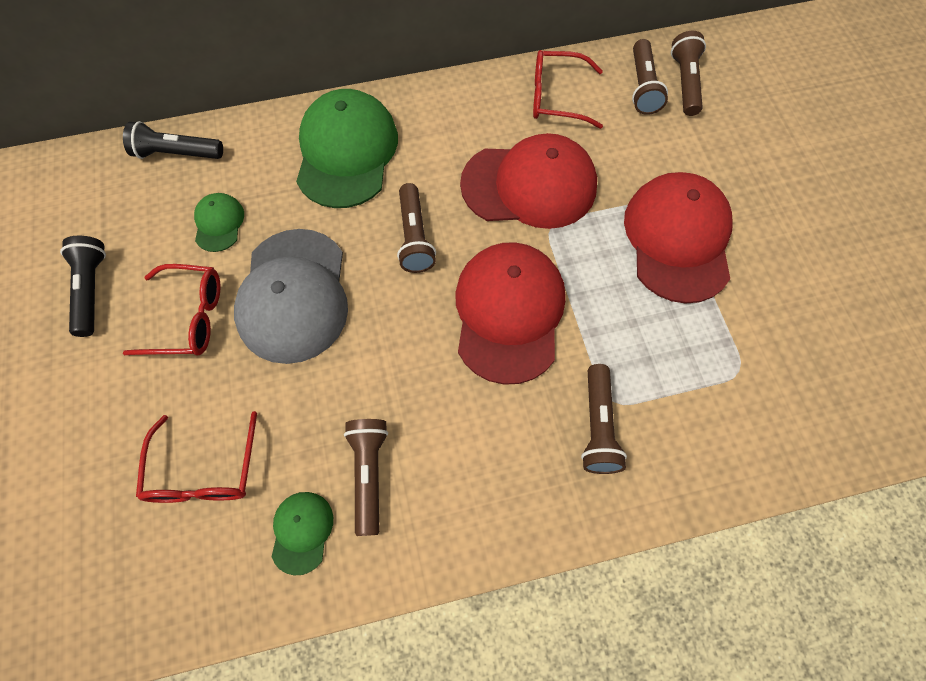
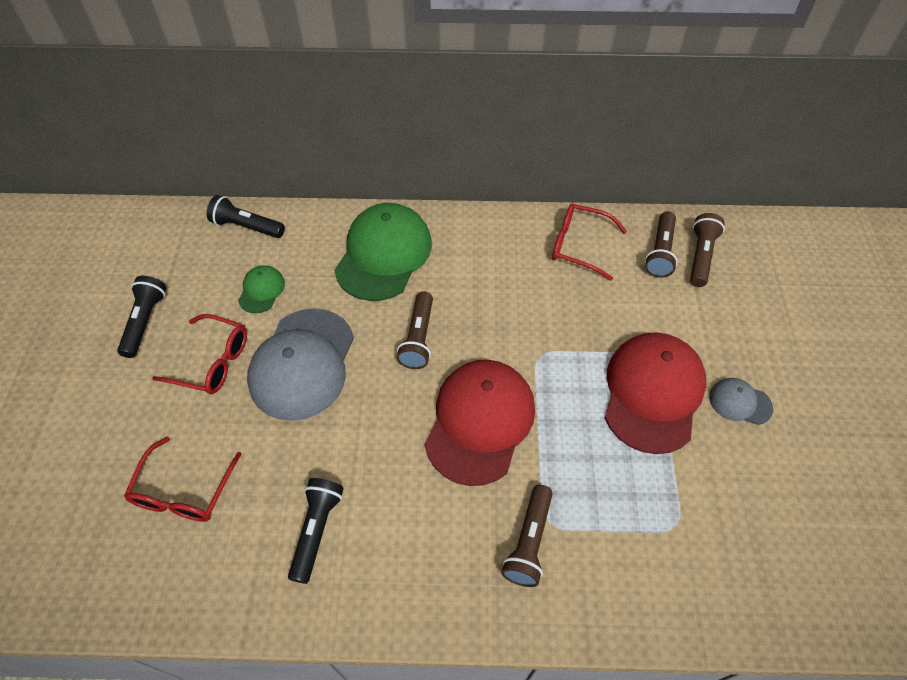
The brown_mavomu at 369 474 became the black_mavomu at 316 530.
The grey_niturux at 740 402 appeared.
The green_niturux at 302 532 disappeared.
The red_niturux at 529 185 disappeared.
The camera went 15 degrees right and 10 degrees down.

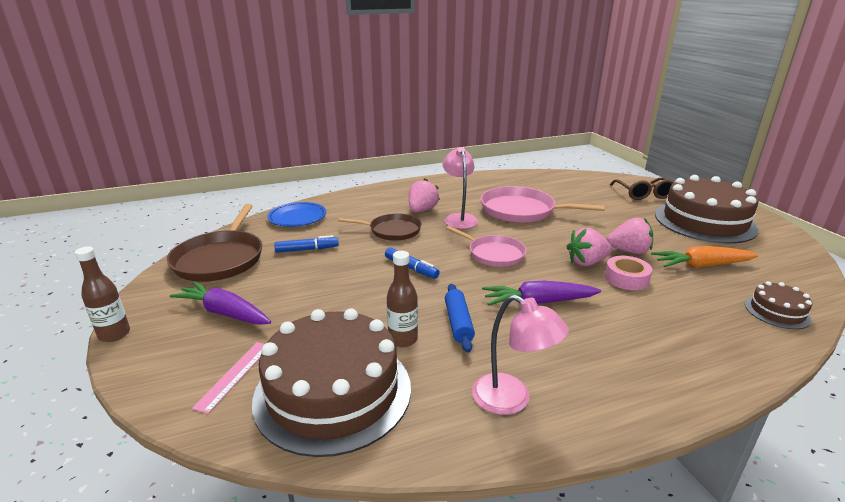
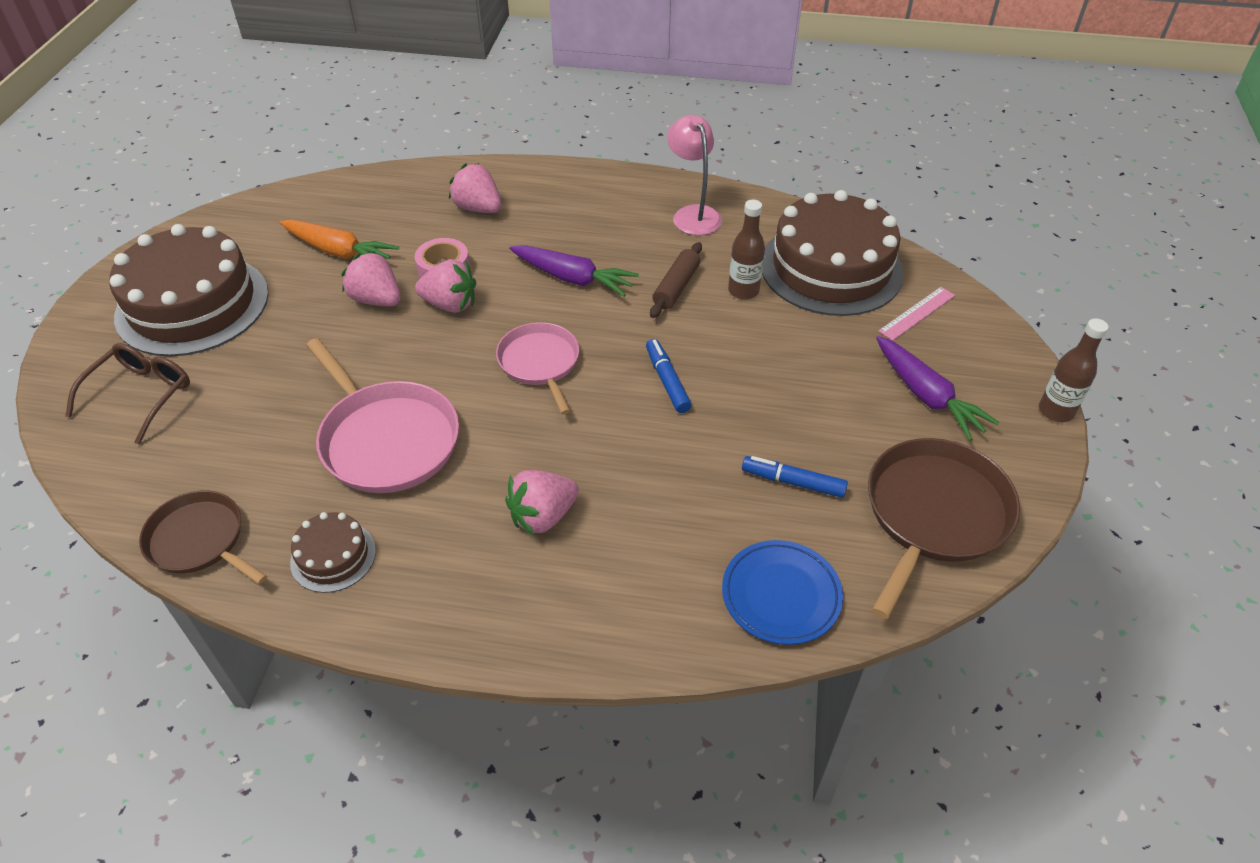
The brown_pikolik moved from 392 230 to 199 540.
The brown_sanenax moved from 777 311 to 333 556.
The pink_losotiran at 478 208 appeared.
The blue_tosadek at 458 323 became the brown_tosadek at 676 287.
The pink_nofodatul at 459 218 disappeared.
The camera went 150 degrees left and 20 degrees up.

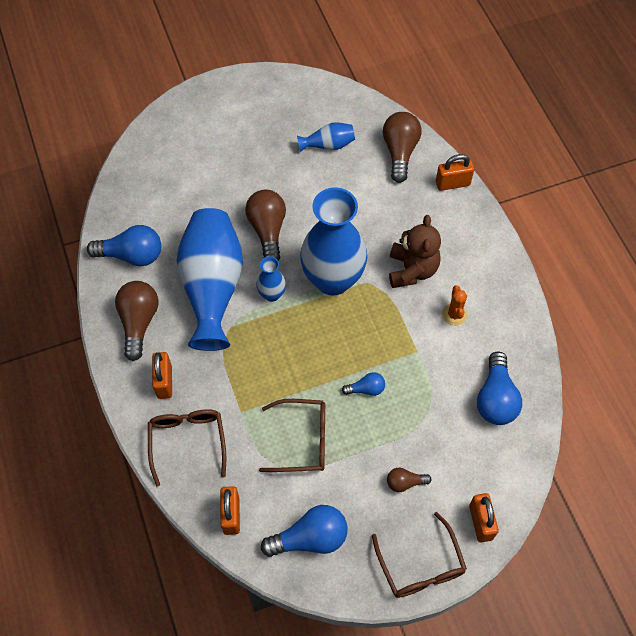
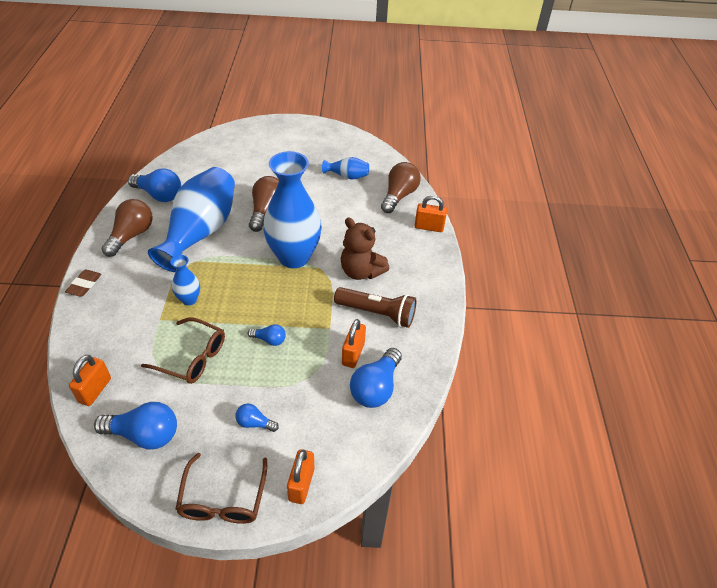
The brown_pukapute at 84 285 appeared.
The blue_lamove moved from 272 294 to 189 299.
The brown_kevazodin at 405 482 became the blue_kevazodin at 254 423.
The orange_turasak at 454 314 was replaced by the brown_mavomu at 377 313.
The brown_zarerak at 412 270 turned 105 degrees clockwise.
The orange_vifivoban moved from 164 382 to 353 354.
The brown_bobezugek at 187 442 disappeared.
The camera went 20 degrees right and 15 degrees down.

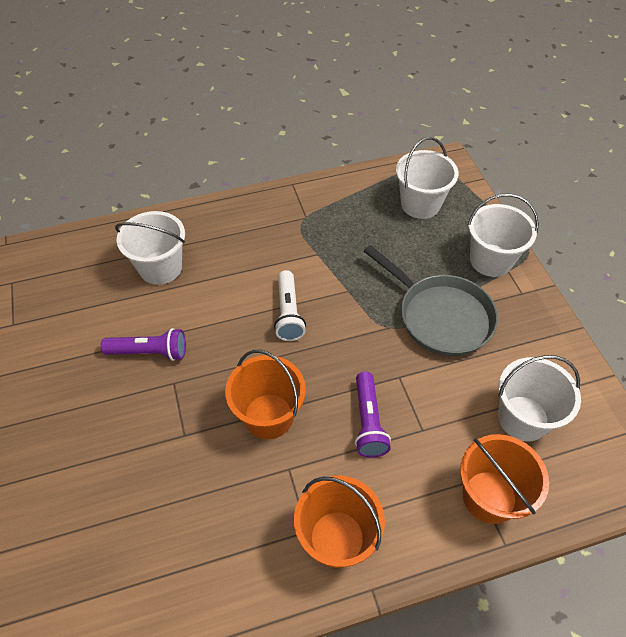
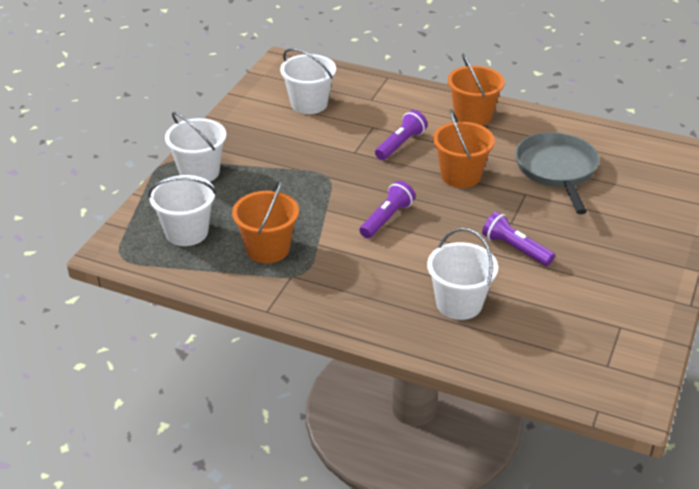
The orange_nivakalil moved from 489 497 to 268 249.
The white_mavomu at 288 313 became the purple_mavomu at 387 219.
The grey_pikolik moved from 440 316 to 557 170.
The camera went 140 degrees left and 15 degrees down.

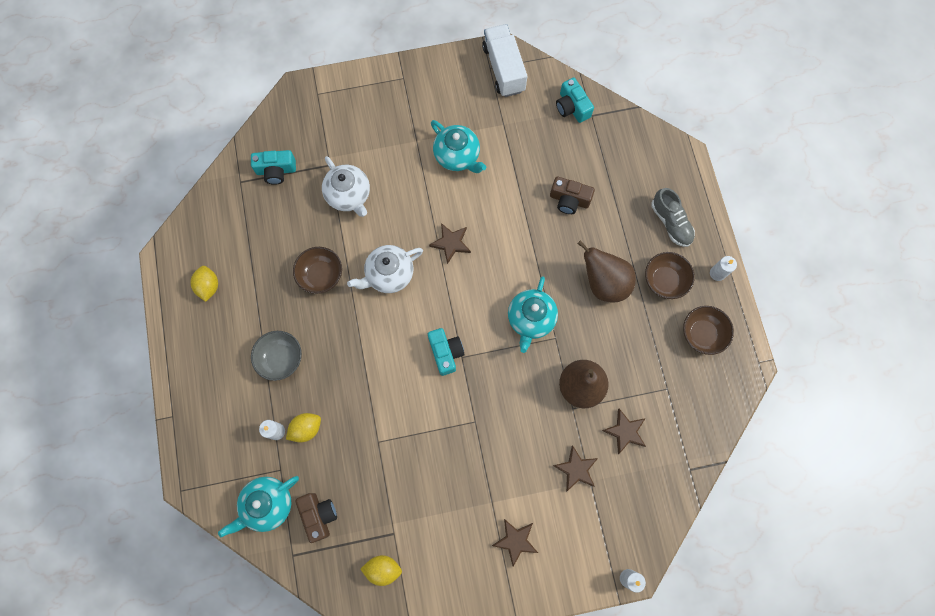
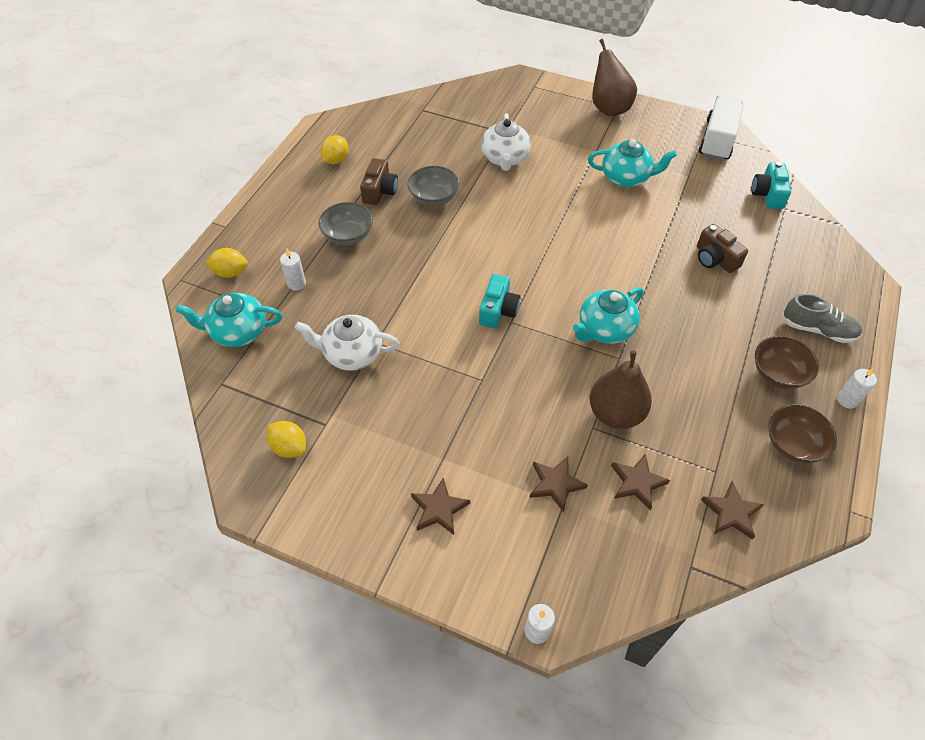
The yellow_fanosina moved from 306 428 to 230 272.
The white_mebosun moved from 389 274 to 352 354.
The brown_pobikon moved from 319 515 to 380 191.
The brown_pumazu at 321 275 became the grey_pumazu at 434 198.
The turquoise_mebosun at 457 156 turned 75 degrees counterclockwise.
The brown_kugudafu moved from 604 283 to 609 108.
The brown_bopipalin moved from 451 243 to 731 512.
The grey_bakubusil at 671 223 turned 75 degrees counterclockwise.
The turquoise_pobikon at 276 171 disappeared.
The camera went 35 degrees right and 20 degrees down.

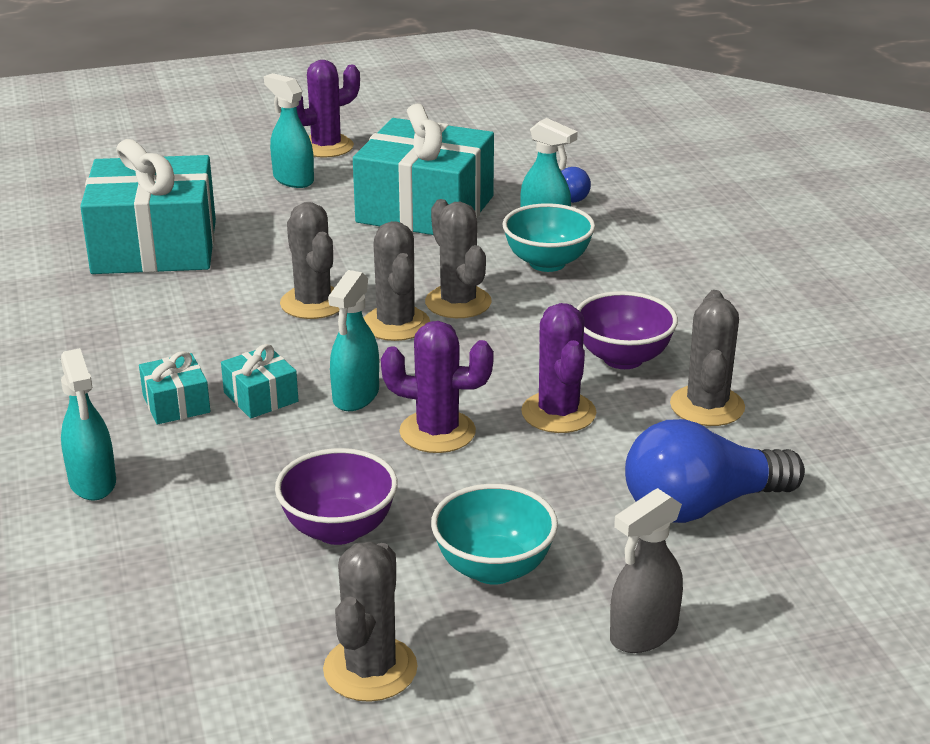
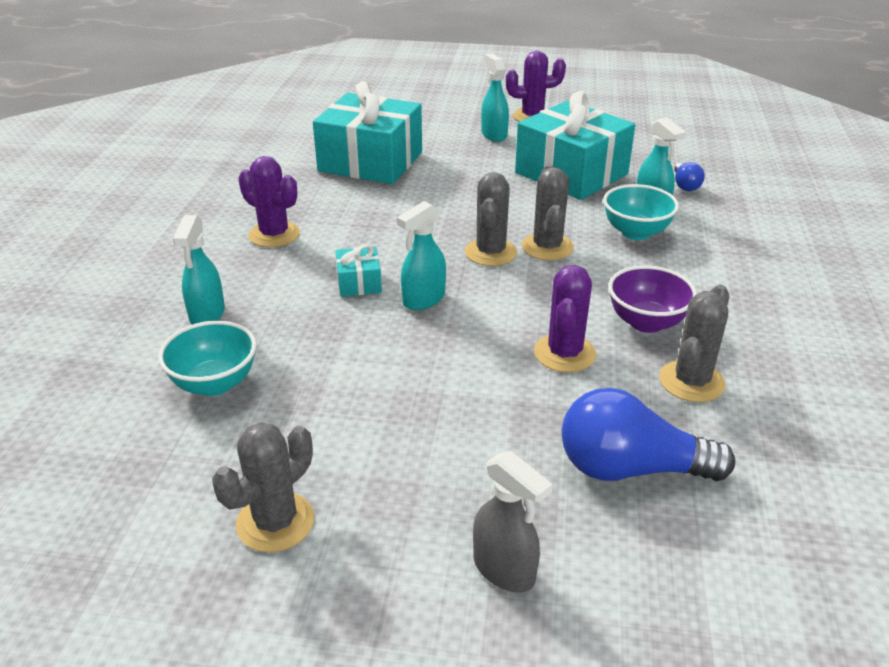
The turquoise_pumazu moved from 493 568 to 215 383.
The purple_turasak moved from 437 432 to 274 234.
The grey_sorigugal at 643 634 turned 120 degrees counterclockwise.
The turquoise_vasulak at 176 404 disappeared.
The purple_pumazu at 339 529 disappeared.
The grey_turasak at 313 303 disappeared.
The camera went 25 degrees right and 5 degrees up.

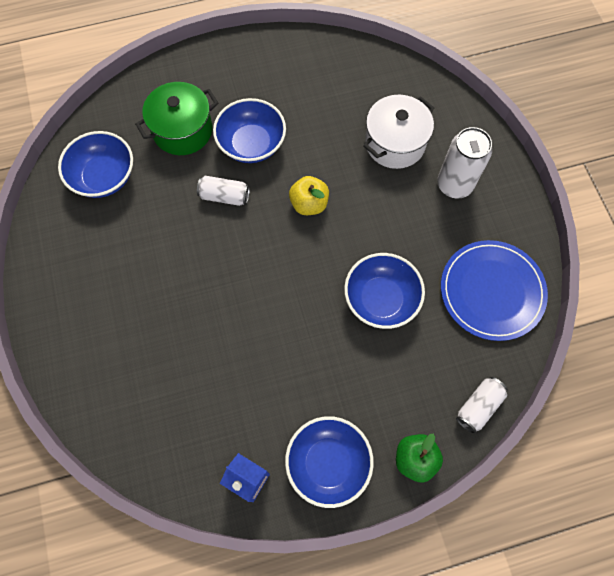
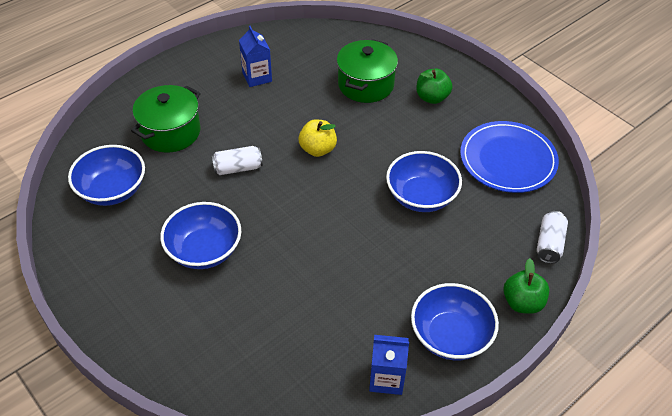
The blue_pumazu moved from 251 144 to 204 250.
The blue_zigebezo at 257 77 appeared.
The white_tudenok at 395 143 became the green_tudenok at 366 85.
The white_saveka at 454 185 was replaced by the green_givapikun at 432 97.
The camera went 25 degrees left and 20 degrees down.

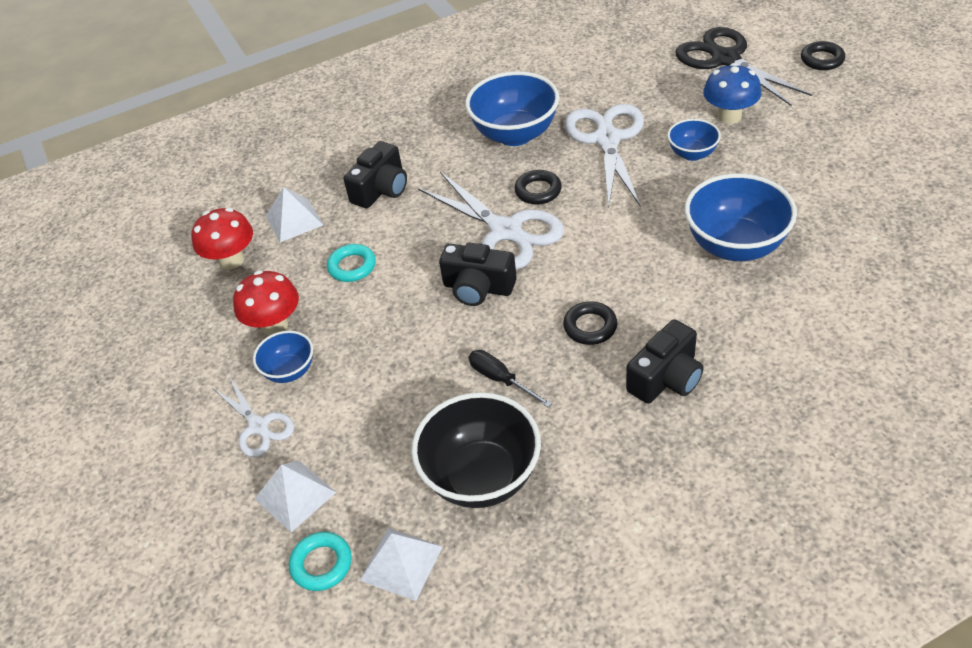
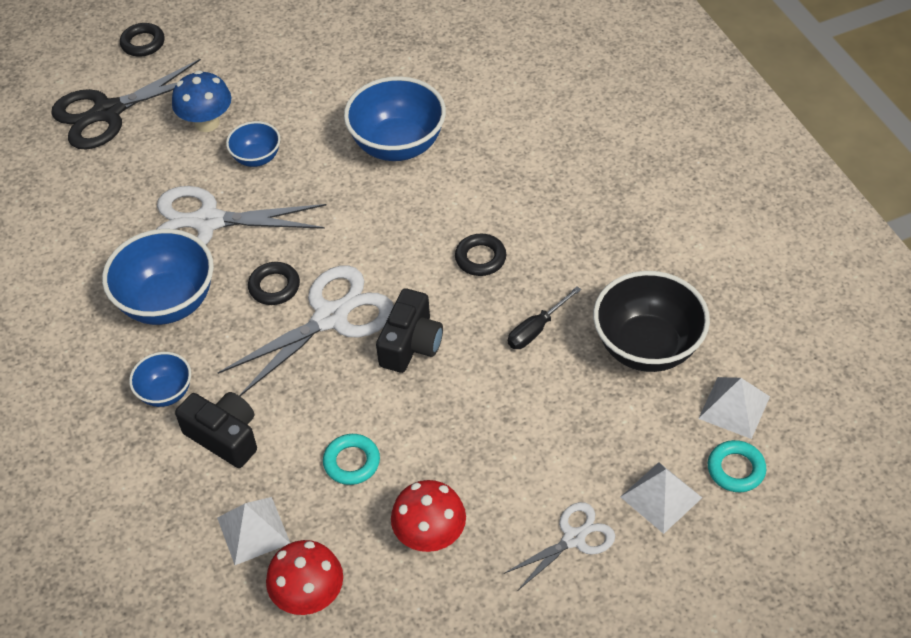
The blue_pumazu moved from 289 371 to 166 393.
The black_pobikon at 666 378 disappeared.
The camera went 90 degrees left and 5 degrees up.

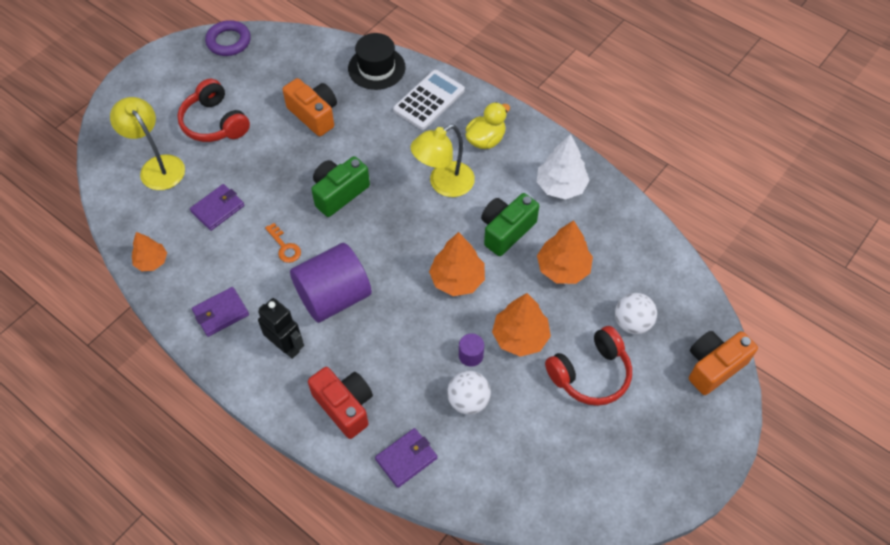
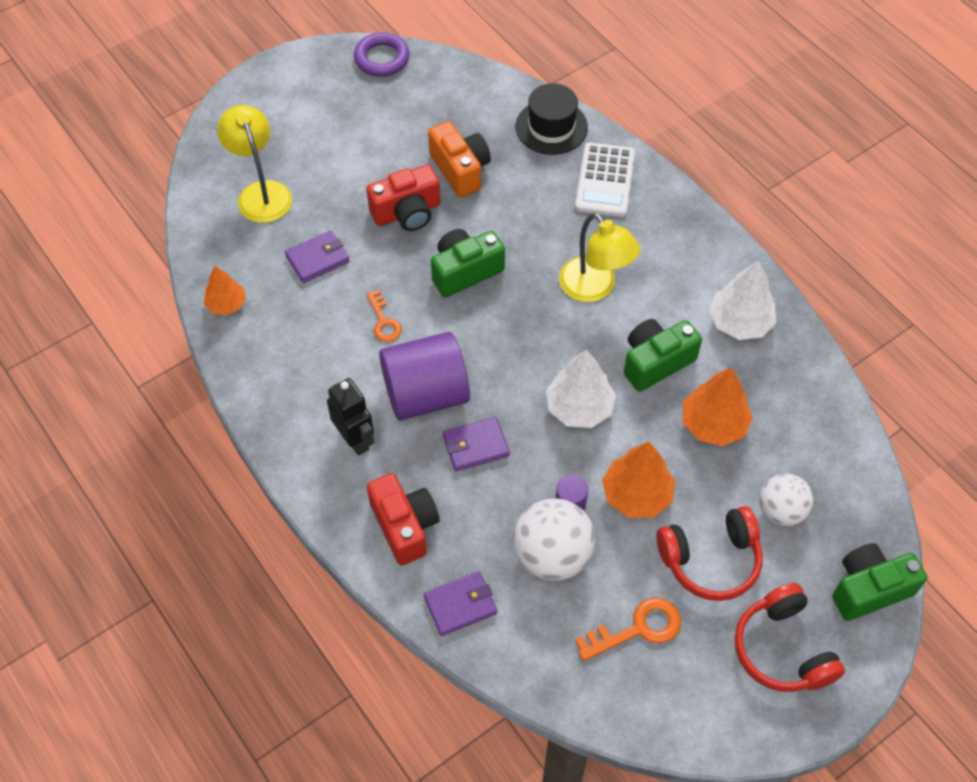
The red_pobikon at 407 212 appeared.
The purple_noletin moved from 221 313 to 475 446.
The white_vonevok at 468 401 changed to 1.51 times the size.
The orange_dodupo at 457 279 became the white_dodupo at 579 408.
The yellow_nofodatul at 444 184 turned 105 degrees counterclockwise.
The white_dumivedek at 429 100 turned 135 degrees clockwise.
The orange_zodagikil at 637 629 appeared.
The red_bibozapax moved from 215 123 to 782 649.
The orange_pobikon at 713 366 became the green_pobikon at 869 589.
The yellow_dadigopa at 485 140 disappeared.
The camera went 15 degrees right and 0 degrees up.

